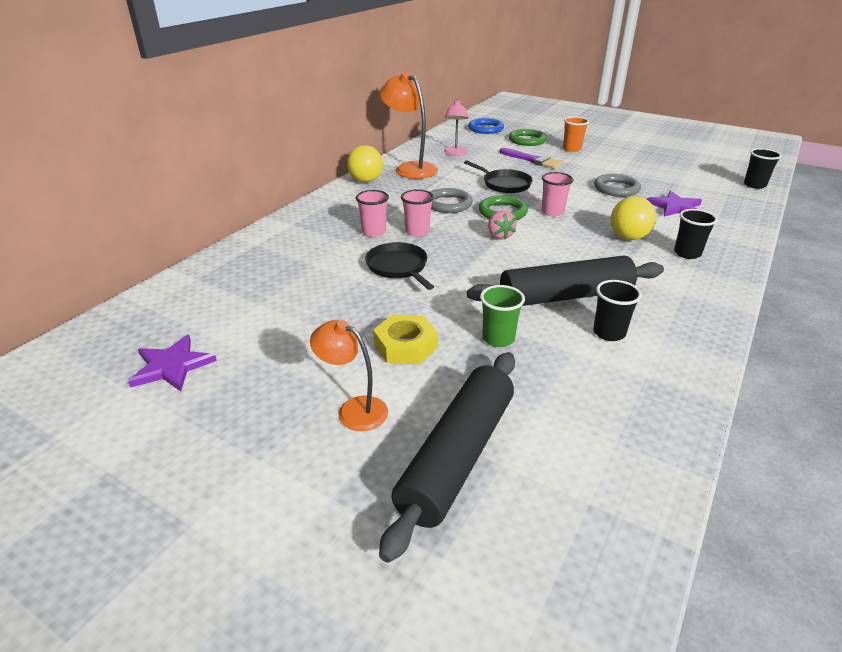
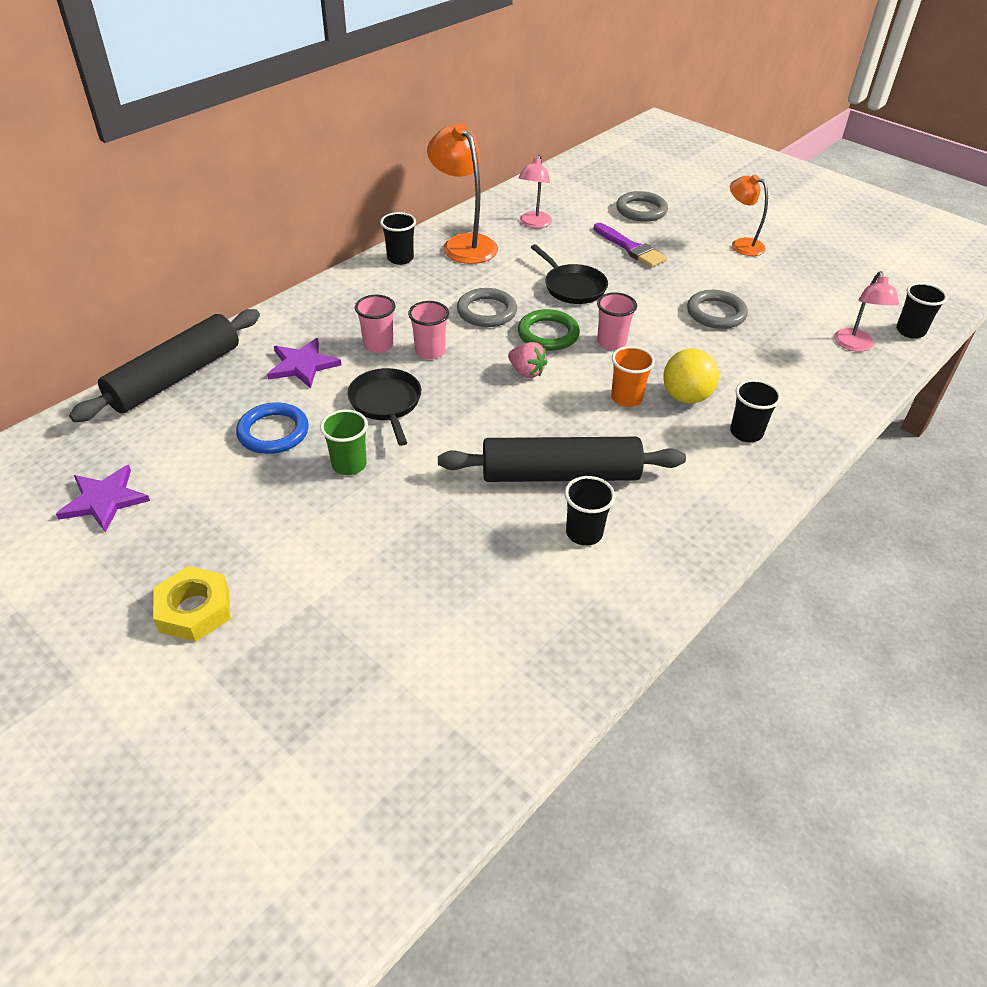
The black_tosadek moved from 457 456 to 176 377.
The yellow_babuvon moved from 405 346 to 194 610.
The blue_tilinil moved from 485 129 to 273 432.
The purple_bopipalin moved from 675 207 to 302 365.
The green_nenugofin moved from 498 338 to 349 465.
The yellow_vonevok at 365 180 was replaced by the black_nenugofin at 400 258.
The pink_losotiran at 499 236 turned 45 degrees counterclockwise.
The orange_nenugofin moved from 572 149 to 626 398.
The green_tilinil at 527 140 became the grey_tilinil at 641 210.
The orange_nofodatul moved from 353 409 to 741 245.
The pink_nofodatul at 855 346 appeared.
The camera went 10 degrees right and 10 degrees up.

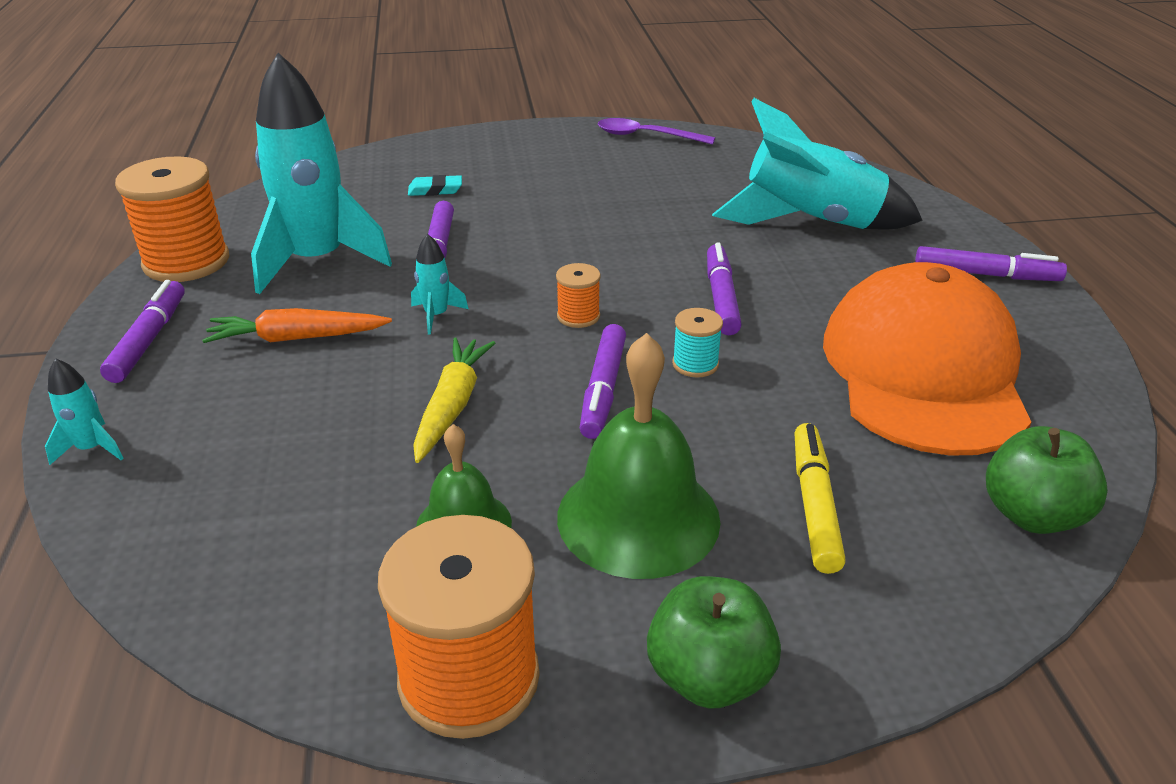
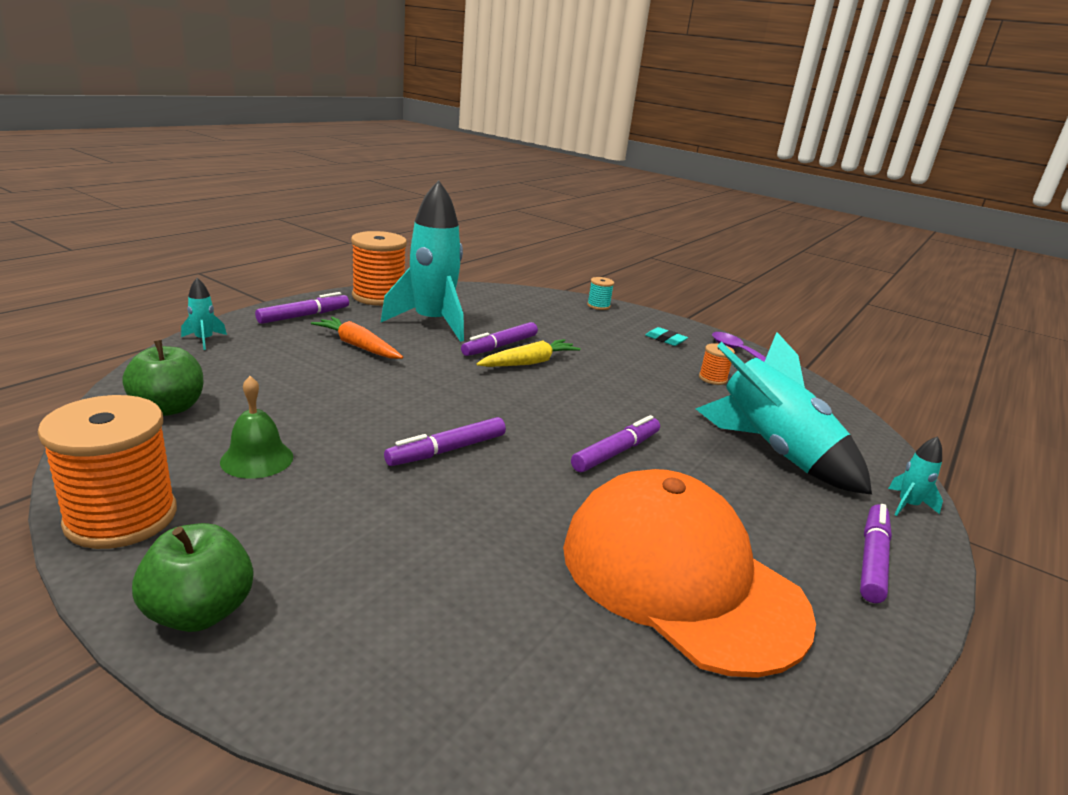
The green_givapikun moved from 1031 515 to 169 408.
The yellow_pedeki moved from 452 406 to 529 363.
The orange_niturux at 923 371 turned 90 degrees counterclockwise.
The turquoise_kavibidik moved from 695 364 to 598 306.
The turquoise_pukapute moved from 435 190 to 665 339.
The orange_kavibidik moved from 578 316 to 712 378.
The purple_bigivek at 985 274 turned 120 degrees counterclockwise.
The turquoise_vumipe moved from 436 316 to 907 505.
The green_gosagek at 638 517 disappeared.
The yellow_bigivek at 814 505 disappeared.
The camera went 40 degrees right and 10 degrees down.

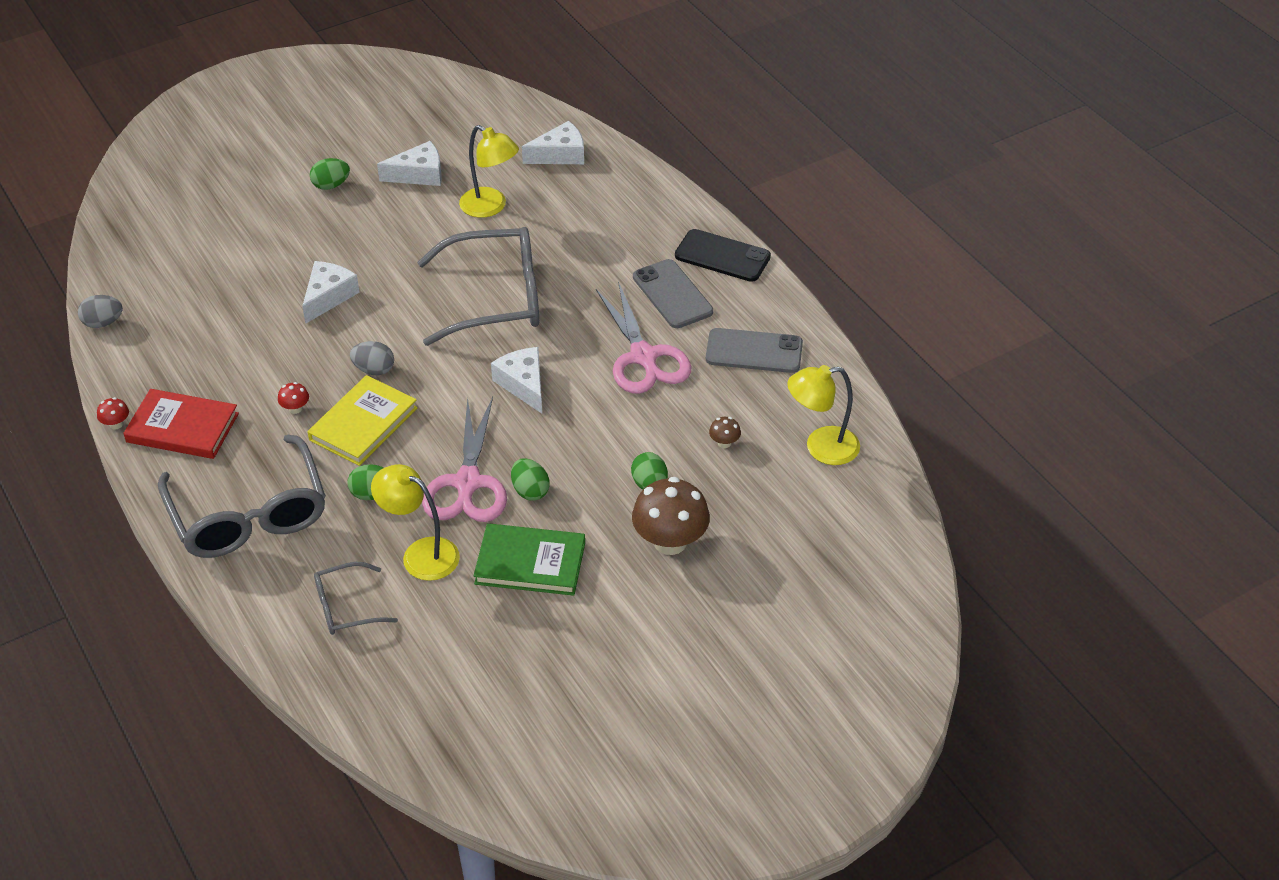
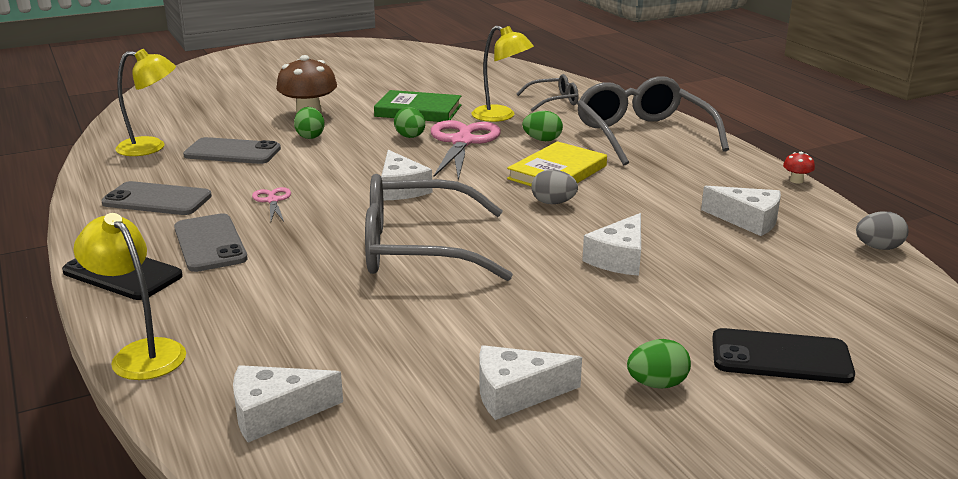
The yellow_nofodatul moved from 490 207 to 141 353.
The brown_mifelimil at 724 443 was replaced by the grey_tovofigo at 232 152.
The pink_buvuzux at 643 357 changed to 0.47 times the size.
The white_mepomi at 747 220 appeared.
The black_tovofigo at 781 357 appeared.
The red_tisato at 182 428 disappeared.
The red_mifelimil at 295 408 disappeared.
The camera went 175 degrees left and 20 degrees down.

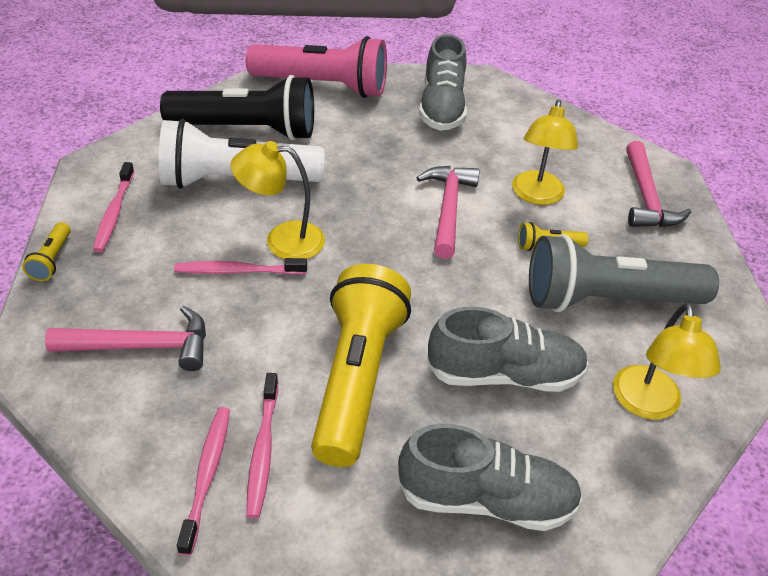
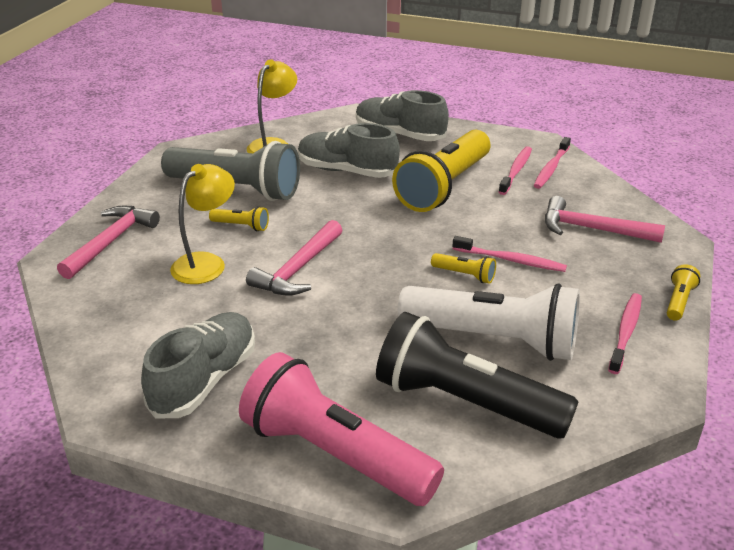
The yellow_nofodatul at 282 240 was replaced by the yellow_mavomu at 465 275.
The camera went 155 degrees left and 10 degrees down.

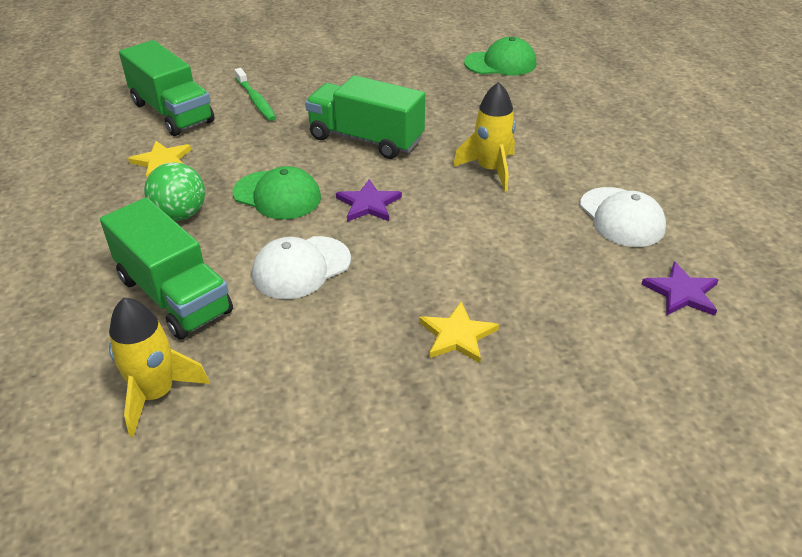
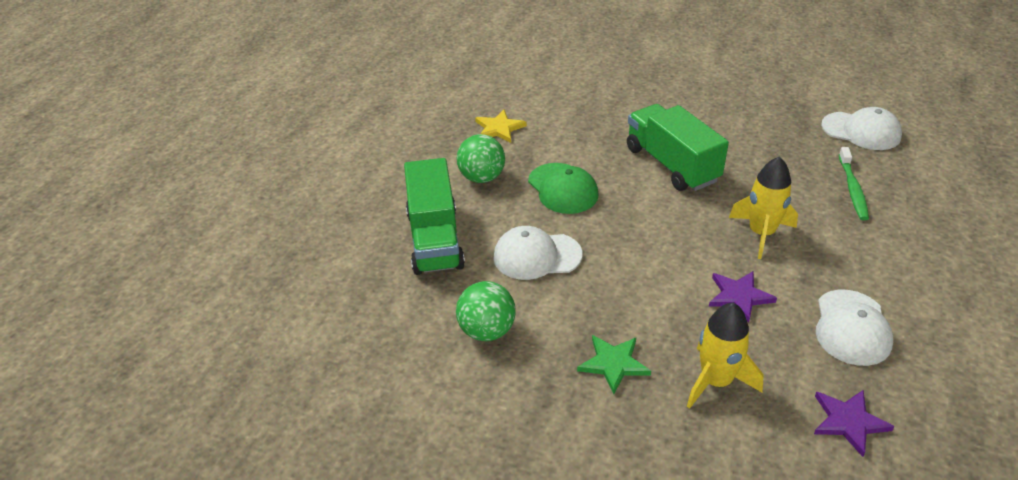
The green_vonevok at 487 331 appeared.
The yellow_bopipalin at 457 335 became the green_bopipalin at 613 364.
The yellow_vumipe moved from 156 394 to 716 381.
The purple_bopipalin moved from 368 204 to 739 296.
The green_niturux at 500 63 became the white_niturux at 861 131.
The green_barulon moved from 256 100 to 852 189.
The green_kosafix at 172 112 disappeared.
The camera went 35 degrees right and 0 degrees up.

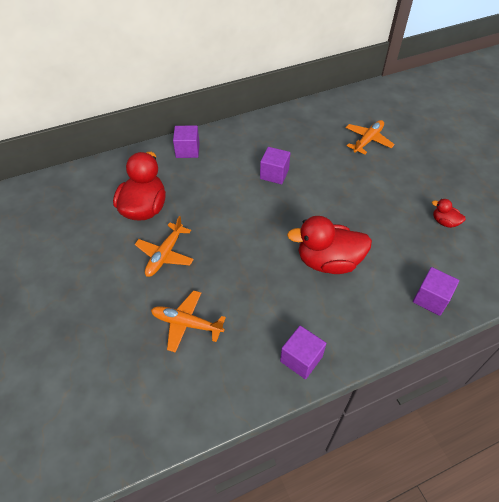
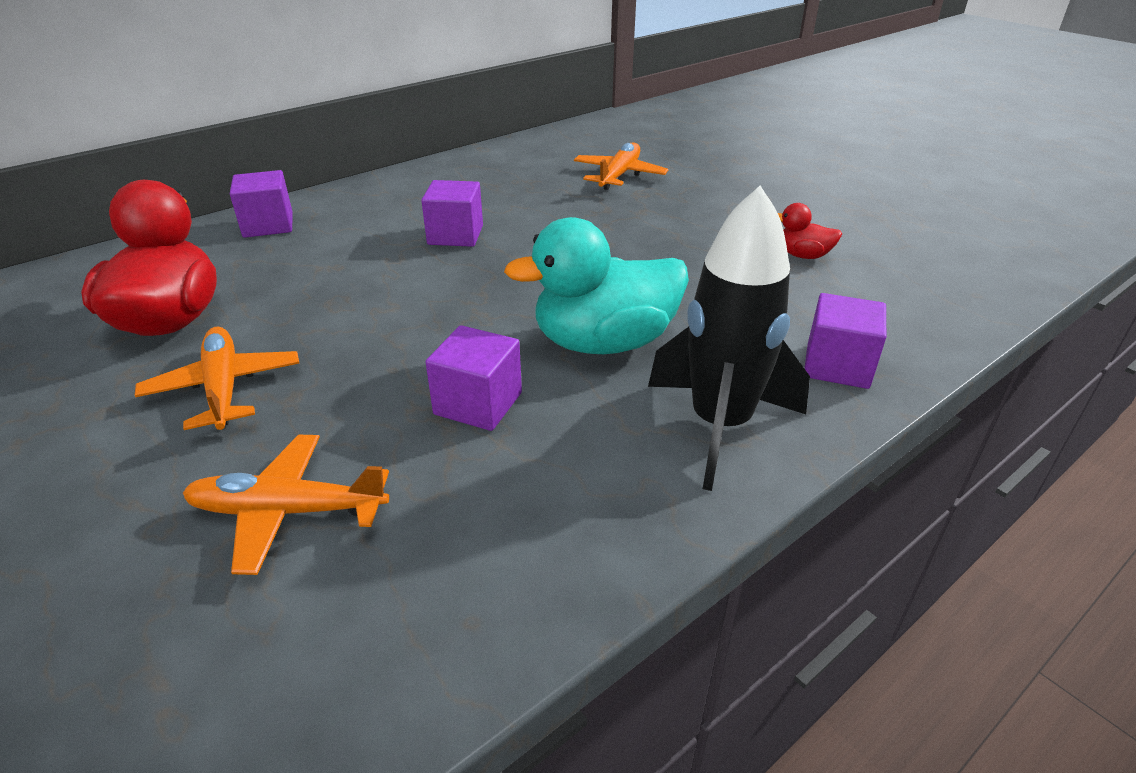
The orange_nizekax at 165 254 turned 150 degrees clockwise.
The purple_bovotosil moved from 301 359 to 478 403.
The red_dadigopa at 328 262 became the turquoise_dadigopa at 604 343.
The black_vumipe at 720 425 appeared.
The camera went 15 degrees left and 15 degrees down.

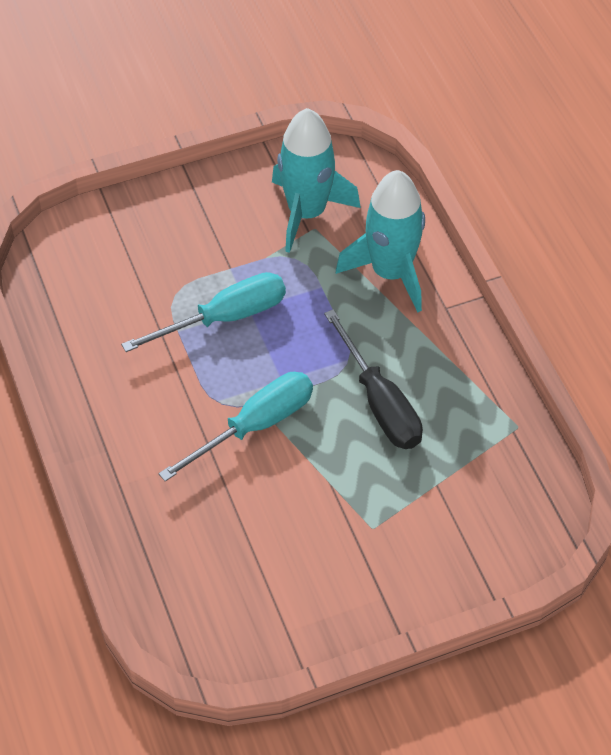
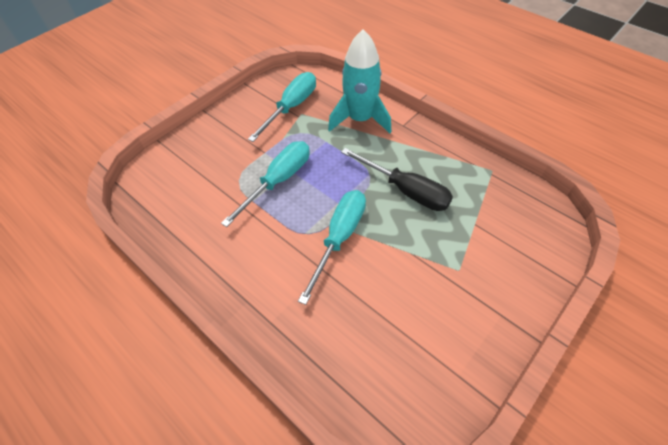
The turquoise_vumipe at 306 212 was replaced by the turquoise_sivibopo at 291 107.
The camera went 25 degrees left and 0 degrees up.

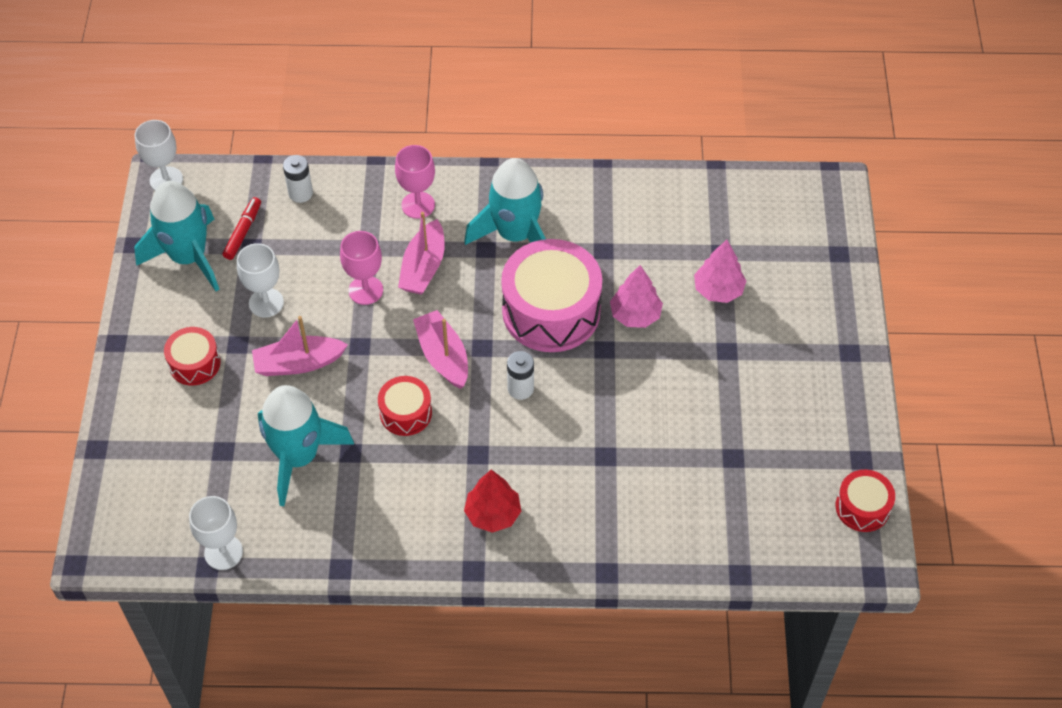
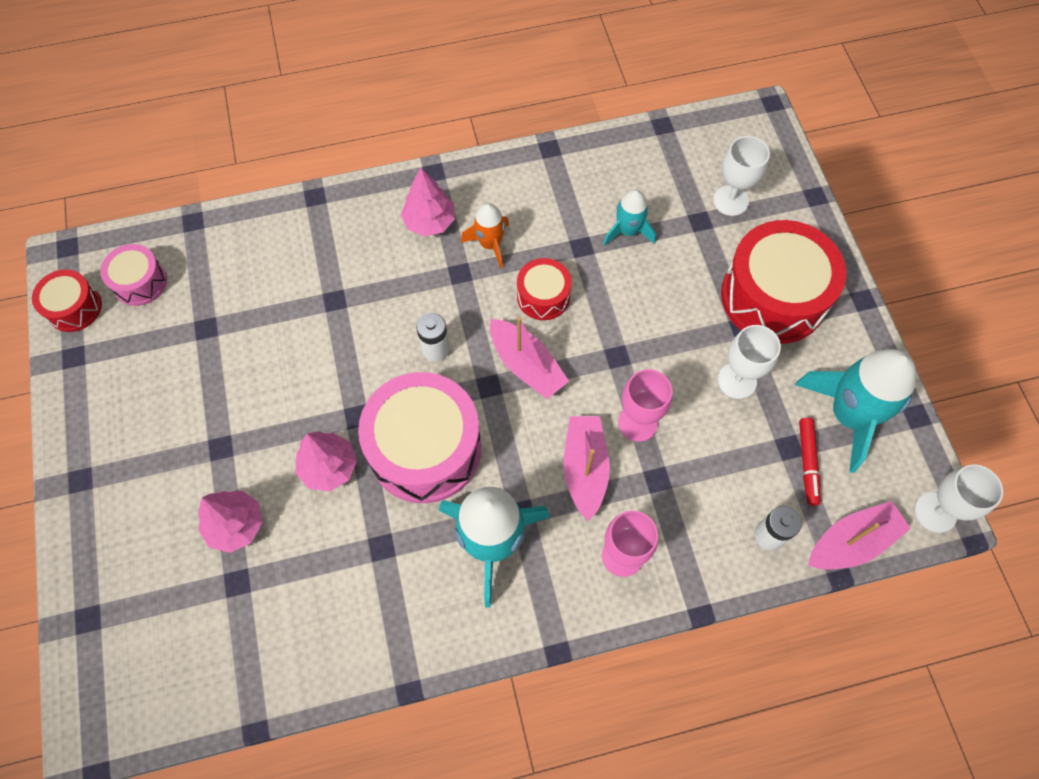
The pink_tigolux at 140 282 appeared.
The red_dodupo at 493 514 became the pink_dodupo at 429 222.
The orange_vumipe at 490 244 appeared.
The turquoise_vumipe at 298 457 changed to 0.54 times the size.
The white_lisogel moved from 223 552 to 730 201.
The red_tigolux at 194 363 changed to 1.96 times the size.
The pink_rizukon moved from 298 363 to 851 542.
The camera went 165 degrees right and 10 degrees up.

